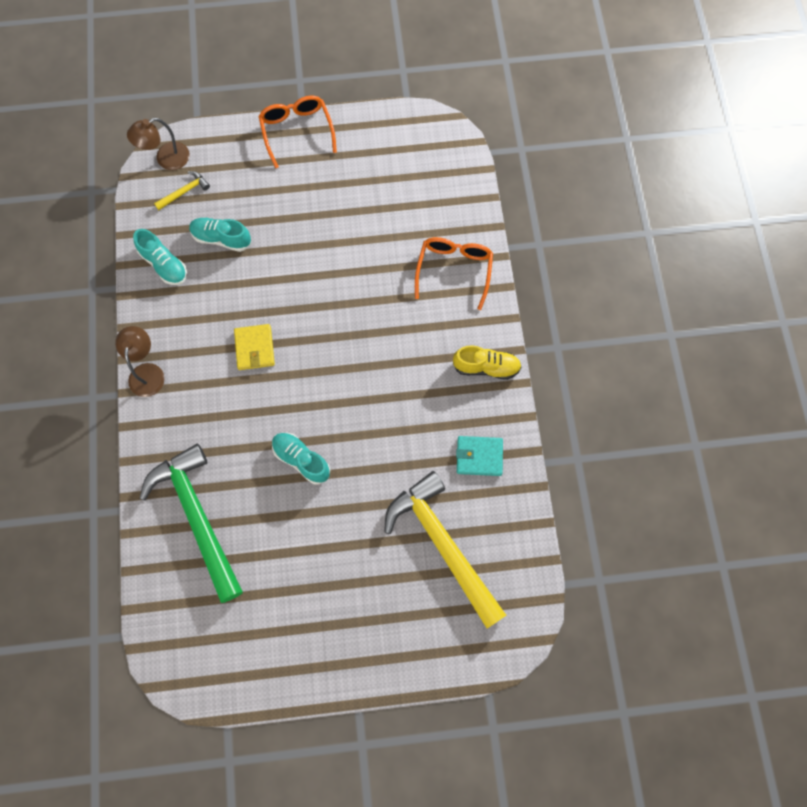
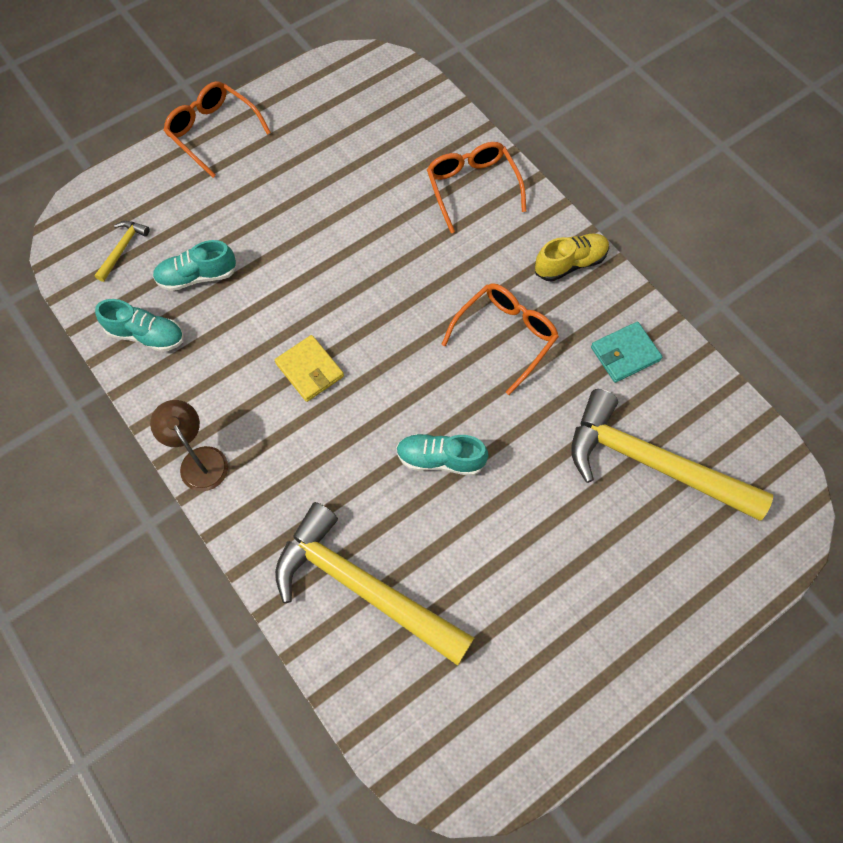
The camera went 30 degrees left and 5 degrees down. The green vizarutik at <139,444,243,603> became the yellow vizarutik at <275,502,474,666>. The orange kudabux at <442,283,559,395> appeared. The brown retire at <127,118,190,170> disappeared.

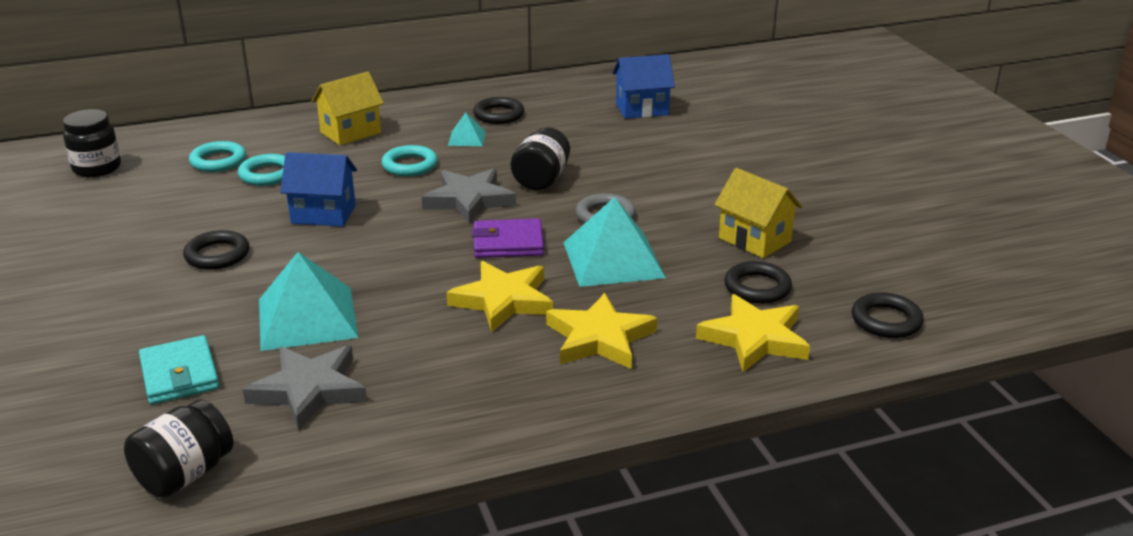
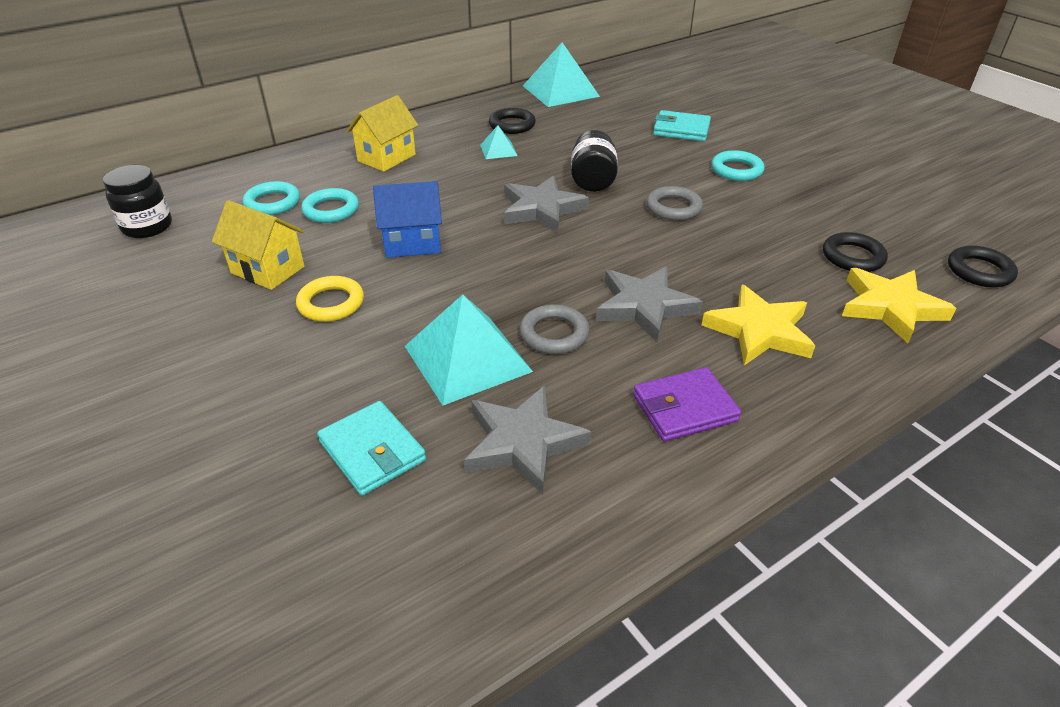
The camera went 15 degrees left and 10 degrees up. The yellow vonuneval moved from <714,168,802,258> to <212,200,305,290>. The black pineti at <183,230,249,270> became the yellow pineti at <296,276,364,322>. The grey pineti at <519,304,590,354> appeared. The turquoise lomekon moved from <563,197,666,287> to <523,42,600,107>. The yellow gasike at <446,261,553,333> became the grey gasike at <596,267,703,342>. The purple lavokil moved from <472,218,544,258> to <633,367,741,442>. The turquoise lavokil at <653,110,711,141> appeared. The turquoise pineti moved from <381,145,438,176> to <711,150,764,181>. The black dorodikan at <124,399,233,498> disappeared. The blue vonuneval at <613,54,675,119> disappeared.

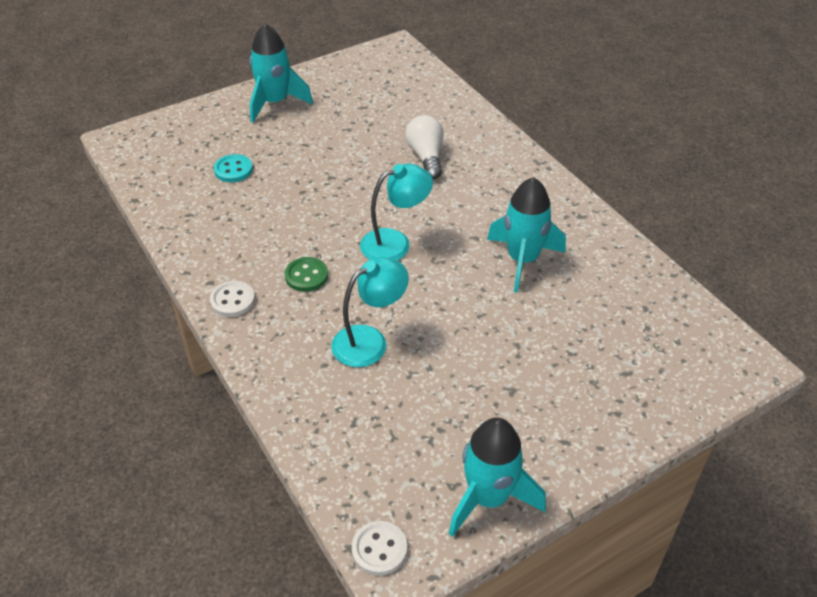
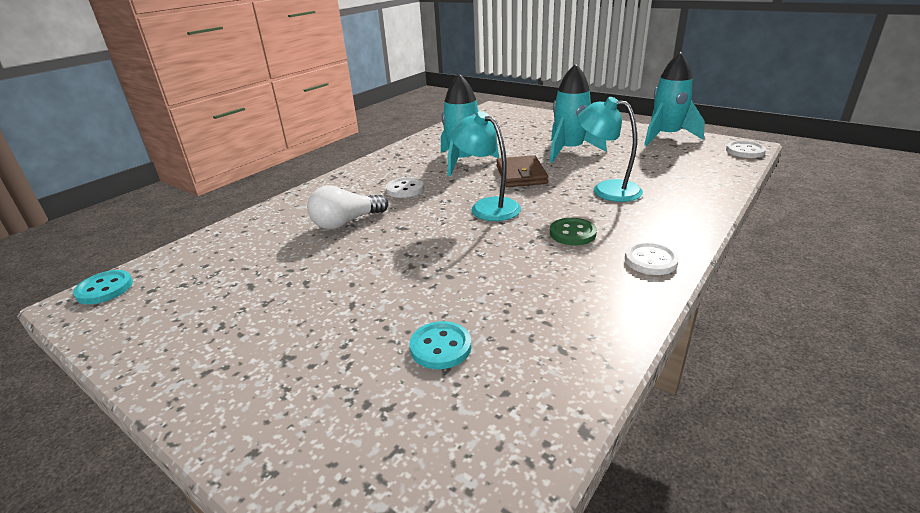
The camera went 110 degrees left and 15 degrees down. The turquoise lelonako at <73,270,133,304> appeared. The white lelonako at <386,177,424,198> appeared. The brown lavokil at <496,155,548,187> appeared. The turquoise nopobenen moved from <250,23,313,122> to <550,64,607,163>.

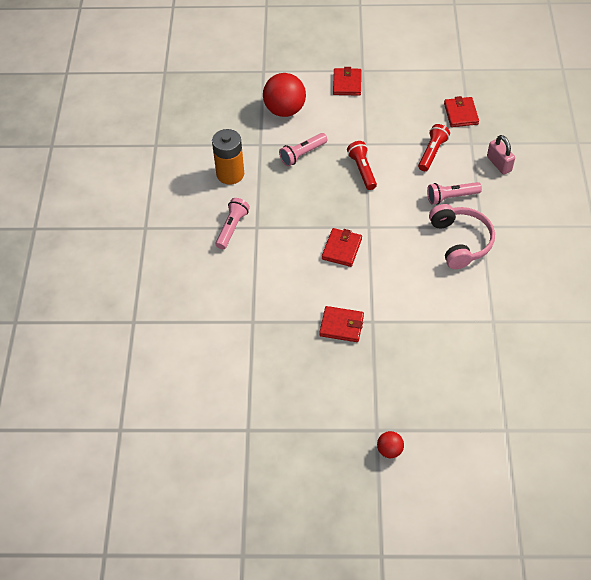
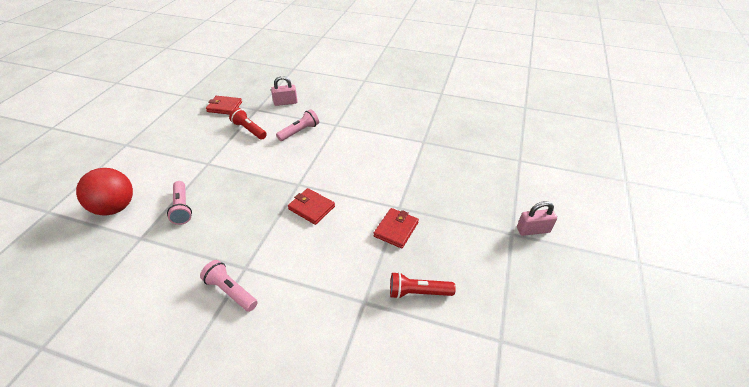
The camera went 75 degrees left and 10 degrees down. The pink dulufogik at <427,182,482,205> turned 135 degrees counterclockwise. The red dulufogik moved from <347,141,377,190> to <390,272,456,299>. The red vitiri at <377,431,404,458> was replaced by the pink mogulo at <517,201,557,236>. The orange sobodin at <212,129,244,185> disappeared. The red lavokil at <333,67,362,96> disappeared. The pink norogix at <429,204,495,269> disappeared.

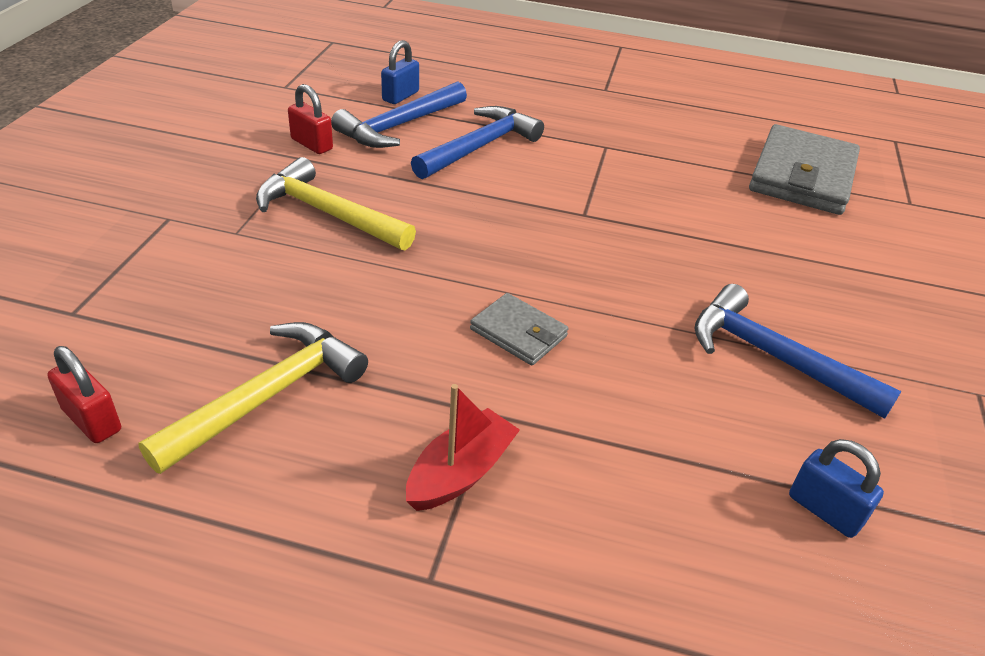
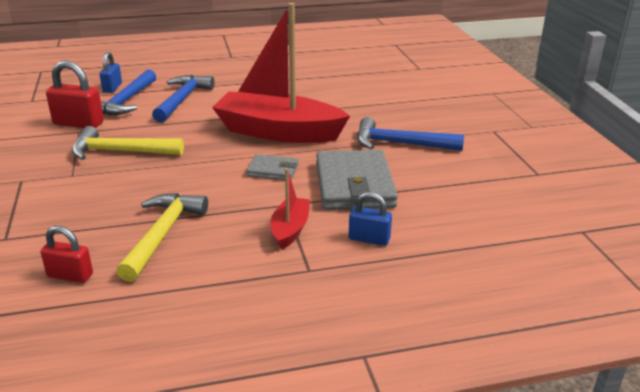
The camera went 25 degrees left and 10 degrees down. The red mogulo at <288,84,333,154> changed to 1.59 times the size. The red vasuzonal at <212,3,350,143> appeared. The grey lavokil moved from <749,124,860,215> to <316,150,398,210>. The blue mogulo moved from <789,439,884,538> to <349,192,392,246>.

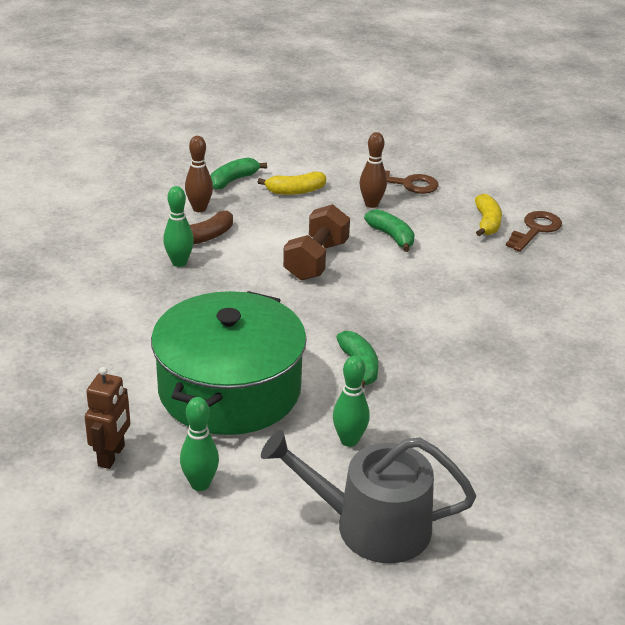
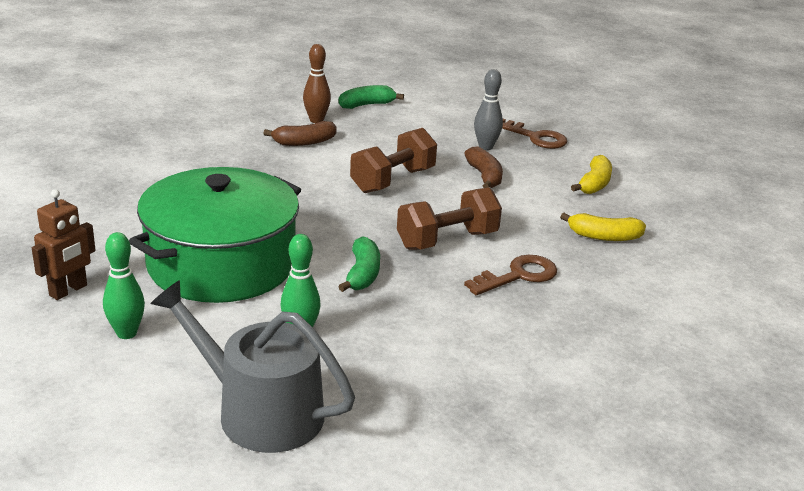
The camera went 20 degrees right and 5 degrees down. The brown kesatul at <397,188,502,250> appeared. The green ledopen at <364,209,415,252> became the brown ledopen at <464,147,503,188>. The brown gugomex moved from <506,211,562,252> to <464,255,557,295>. The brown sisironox at <360,132,387,208> became the grey sisironox at <474,69,503,150>. The yellow ledopen moved from <258,171,326,195> to <560,213,646,241>. The green sisironox at <163,186,194,267> disappeared.

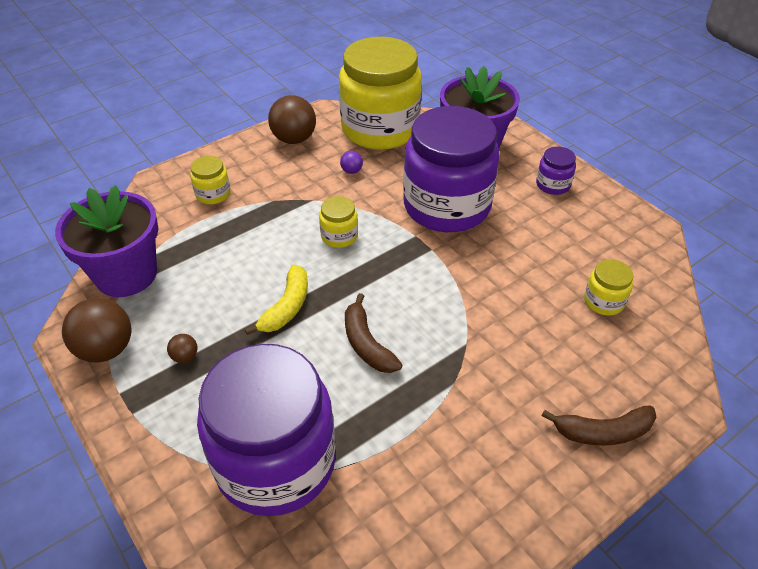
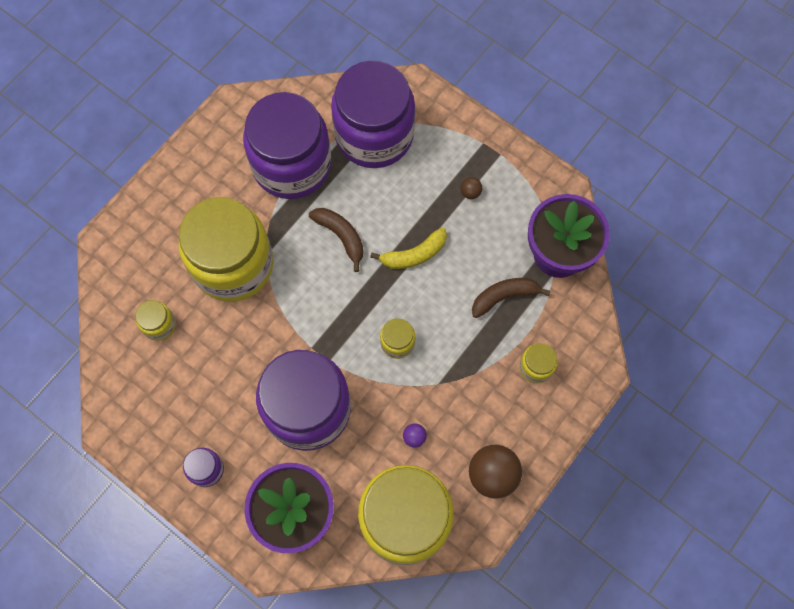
The camera went 165 degrees right and 25 degrees up. The yellow dorodikan at <179,197,274,302> appeared. The purple dorodikan at <243,92,331,199> appeared. The yellow ledopen at <245,264,308,335> turned 120 degrees counterclockwise. The brown ledopen moved from <542,405,656,446> to <472,278,550,318>. The brown vitiri at <62,298,131,363> disappeared.

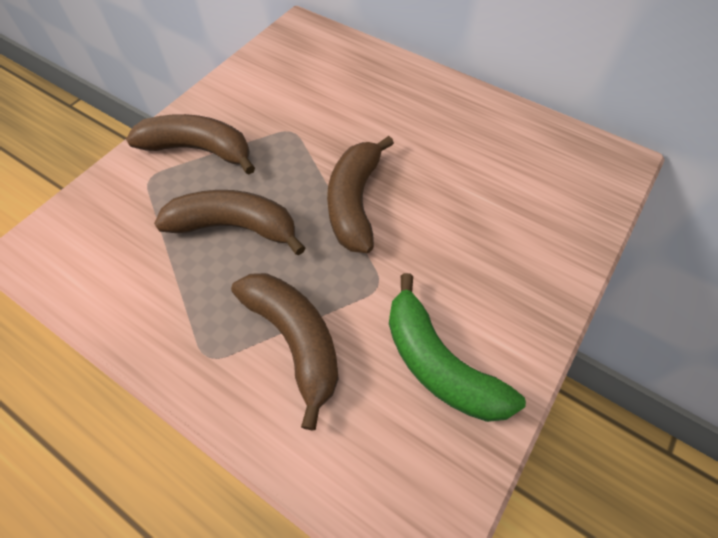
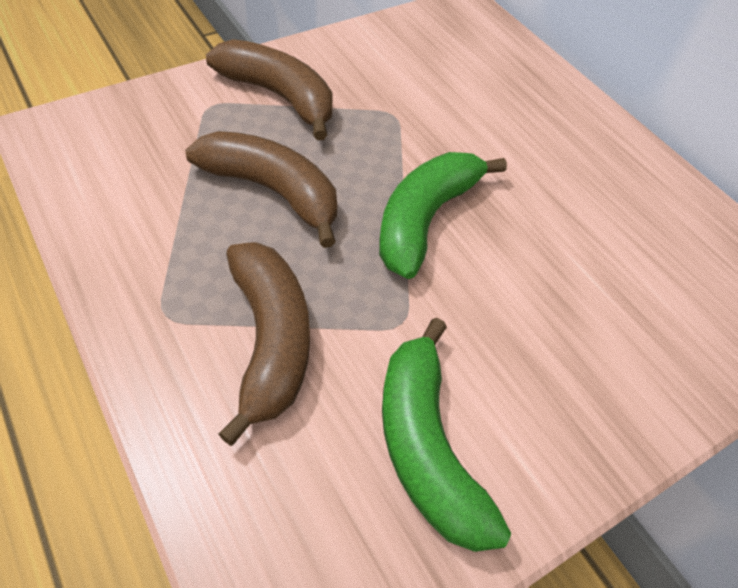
The camera went 20 degrees right and 5 degrees down. The brown ledopen at <327,136,394,253> became the green ledopen at <379,152,507,279>.

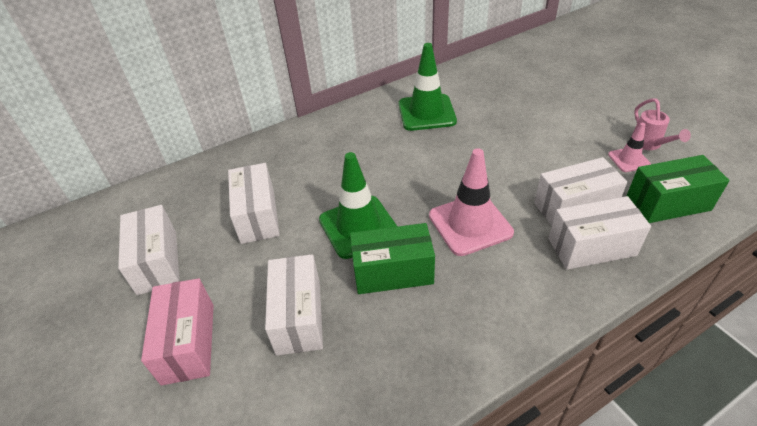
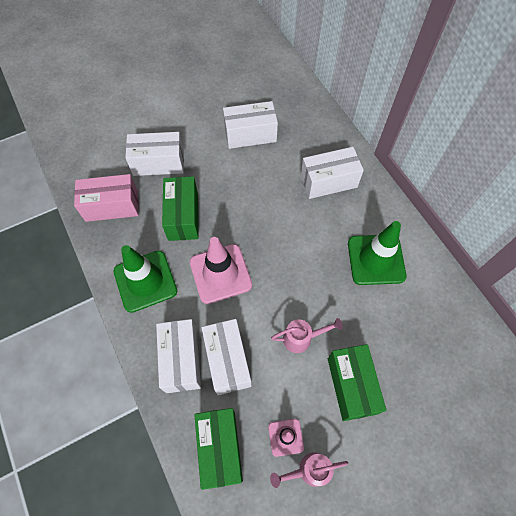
The camera went 90 degrees right and 20 degrees up. The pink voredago moved from <141,278,214,386> to <74,174,138,222>. The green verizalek moved from <319,152,398,259> to <113,245,177,313>. The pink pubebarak at <271,318,343,353> appeared. The white voredago moved from <118,205,180,295> to <301,147,364,199>. The green voredago at <328,344,386,421> appeared.

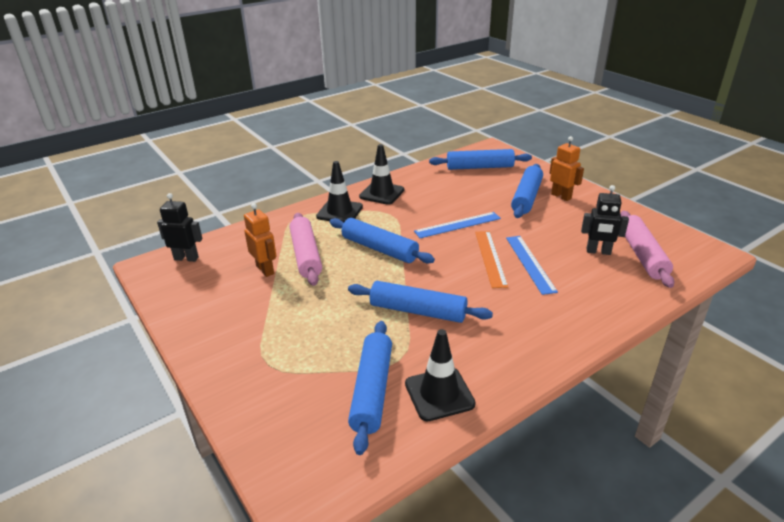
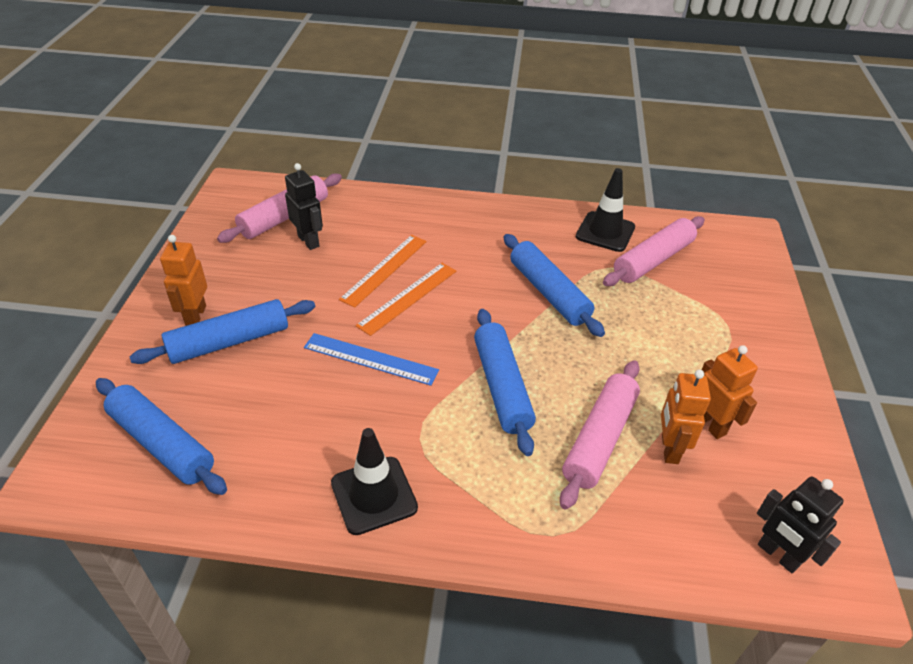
The camera went 140 degrees left and 10 degrees up. The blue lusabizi at <506,236,558,295> became the orange lusabizi at <339,235,427,308>. The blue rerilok at <348,321,392,455> became the pink rerilok at <603,216,705,286>. The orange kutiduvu at <702,345,758,439> appeared. The black verizalek at <316,161,363,222> disappeared.

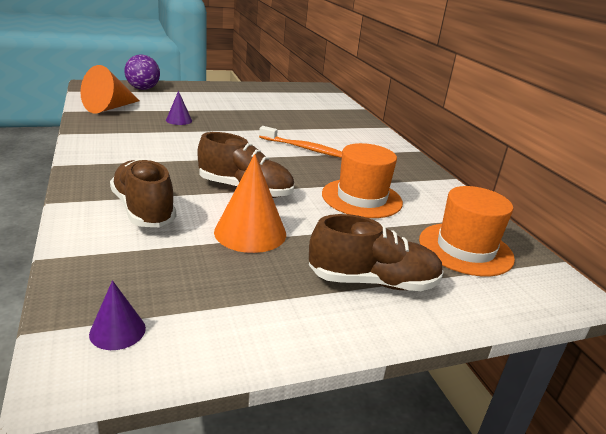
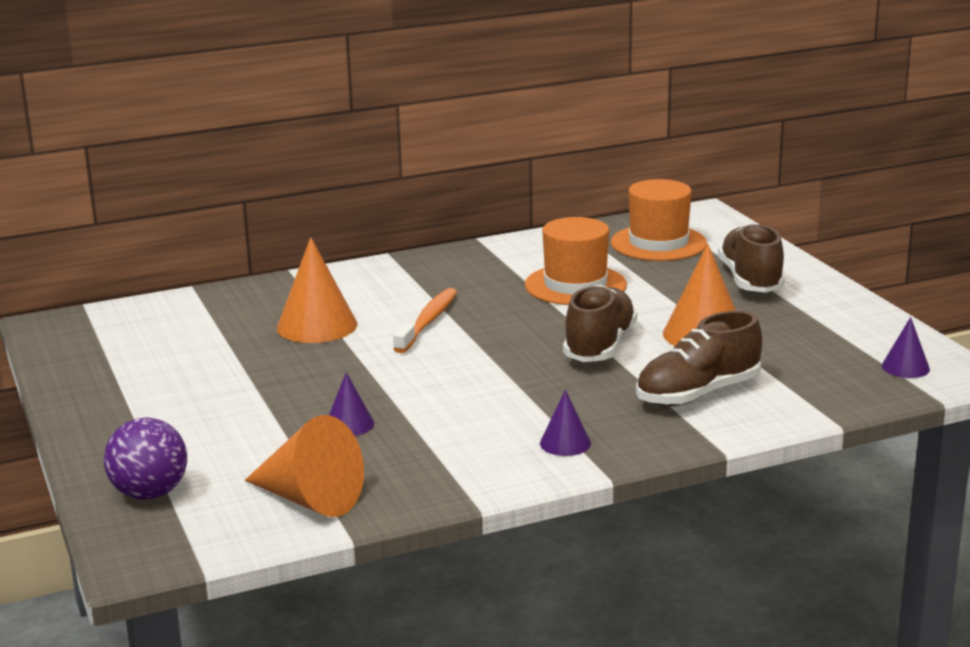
The camera went 90 degrees left and 5 degrees down. The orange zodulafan at <277,237,357,343> appeared. The purple zodulafan at <540,389,591,456> appeared.

